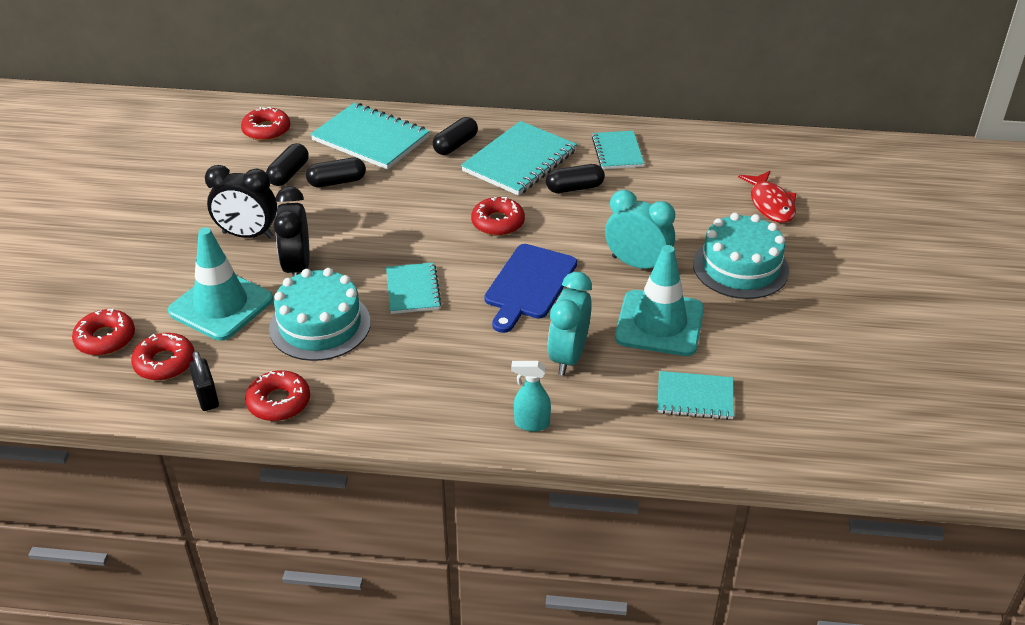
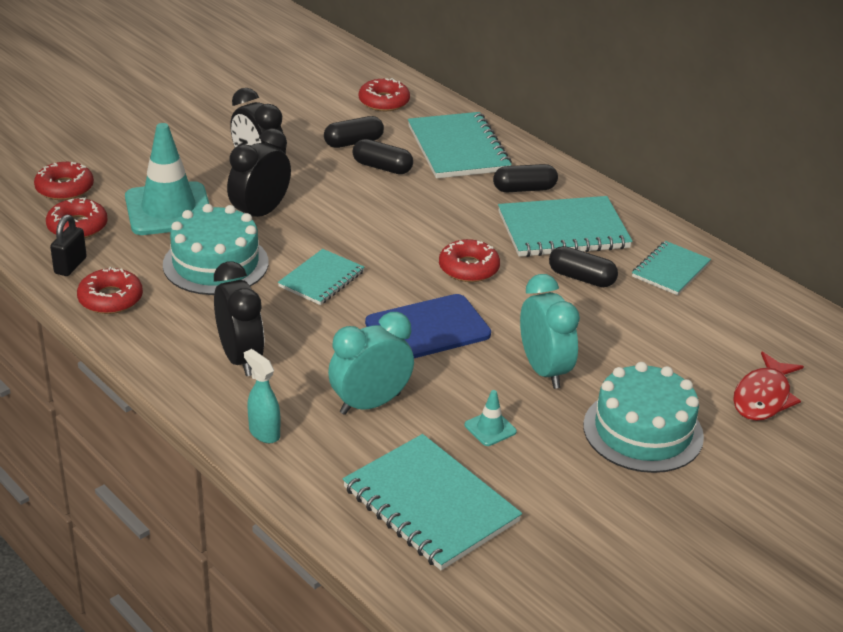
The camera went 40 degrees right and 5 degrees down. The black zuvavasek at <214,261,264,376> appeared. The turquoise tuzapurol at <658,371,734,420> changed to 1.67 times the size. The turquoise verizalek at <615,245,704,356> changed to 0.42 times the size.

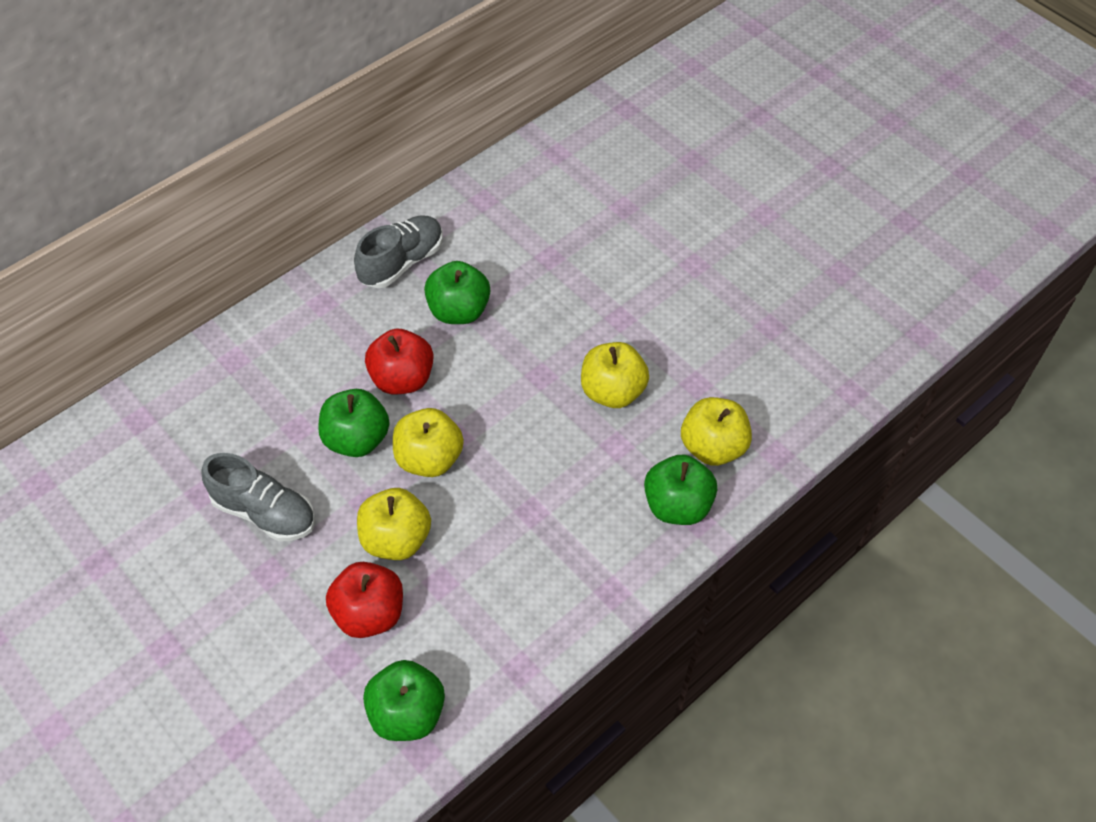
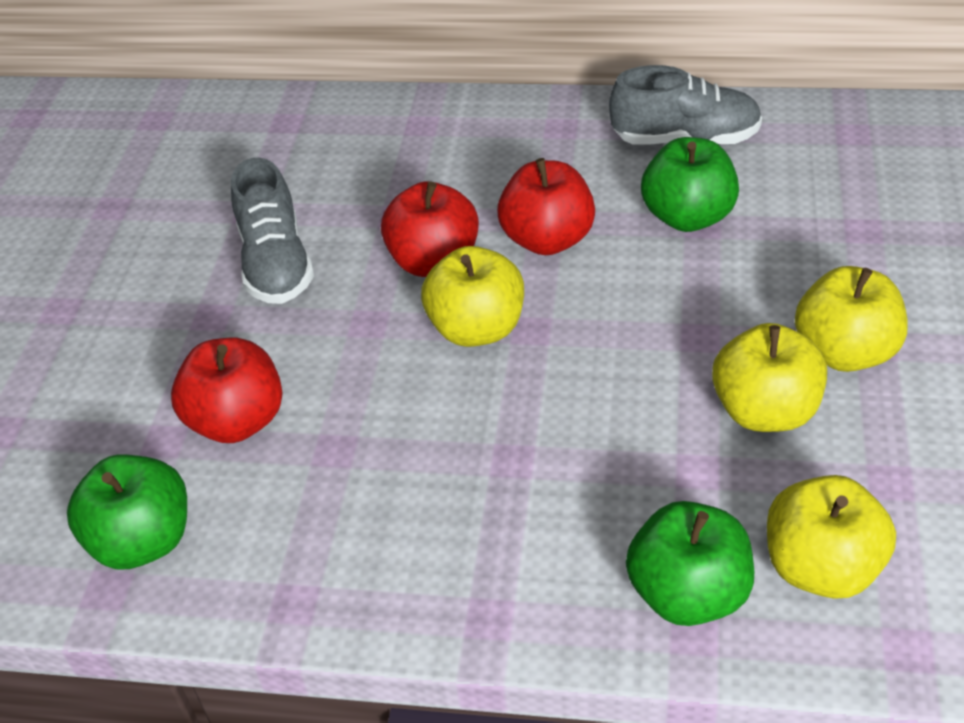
The camera went 55 degrees right and 10 degrees down. The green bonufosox at <318,389,390,457> became the red bonufosox at <381,182,479,277>. The yellow bonufosox moved from <357,488,431,560> to <795,266,908,372>.

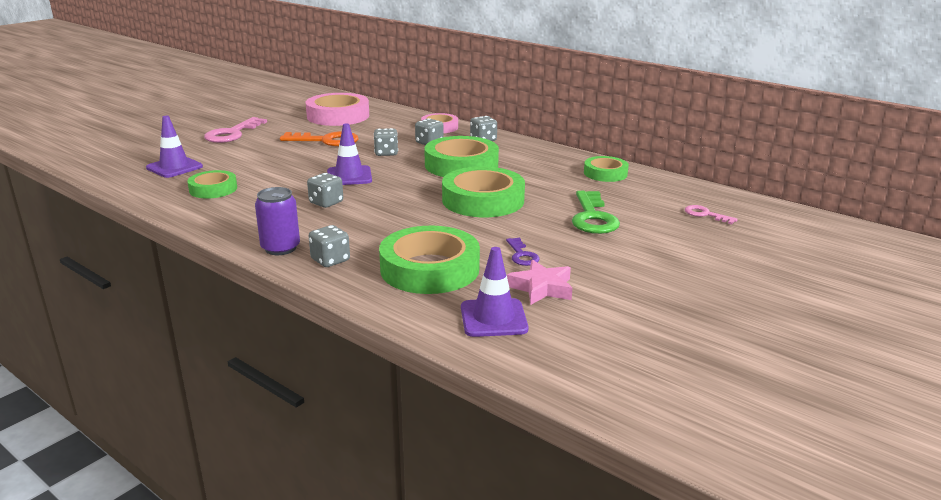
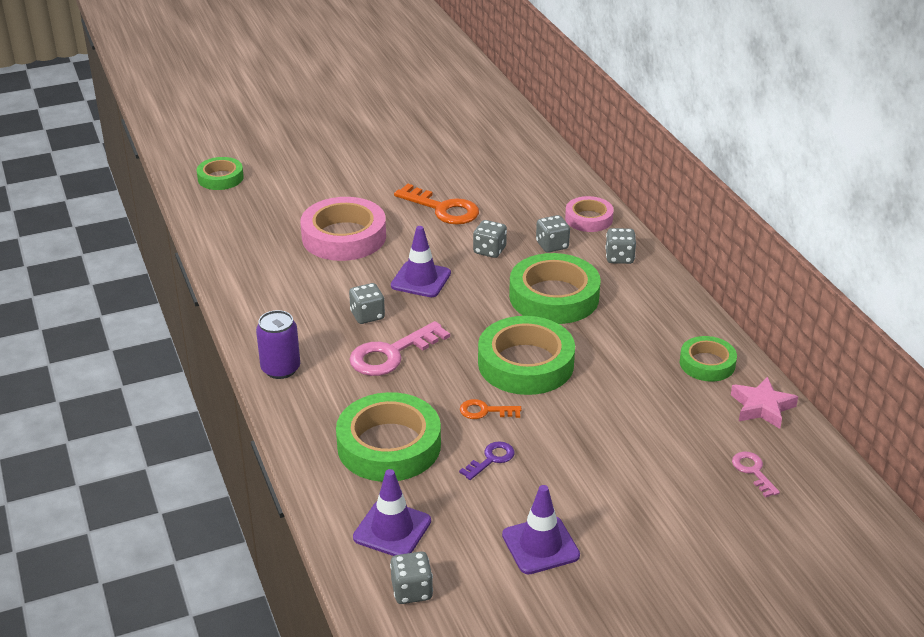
The camera went 30 degrees right and 10 degrees up. The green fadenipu moved from <187,170,237,198> to <197,157,244,190>. The pink fadenipu moved from <306,93,369,126> to <300,197,386,261>. The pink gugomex moved from <204,117,267,143> to <349,321,450,376>. The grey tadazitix moved from <309,225,350,267> to <390,552,433,604>. The purple gugomex at <506,238,540,266> turned 150 degrees counterclockwise. The orange gugomex at <460,399,521,419> appeared. The purple verizalek moved from <146,116,203,178> to <502,485,580,574>. The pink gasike moved from <507,260,572,305> to <731,376,798,429>. The green gugomex at <572,191,620,234> disappeared.

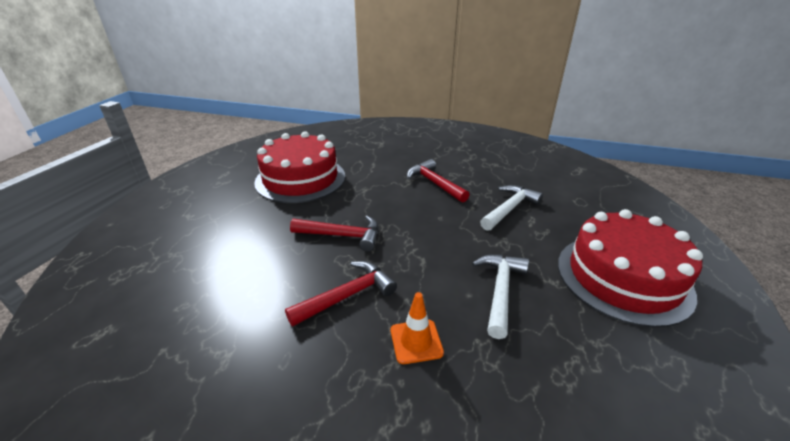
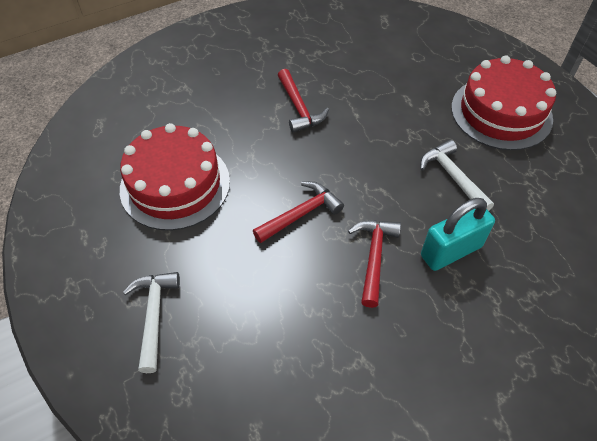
The camera went 45 degrees left and 20 degrees up. The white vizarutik moved from <480,185,543,231> to <123,272,180,373>. The red vizarutik at <407,159,470,203> turned 120 degrees counterclockwise. The orange verizalek at <391,292,444,364> was replaced by the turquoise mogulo at <421,198,495,271>.

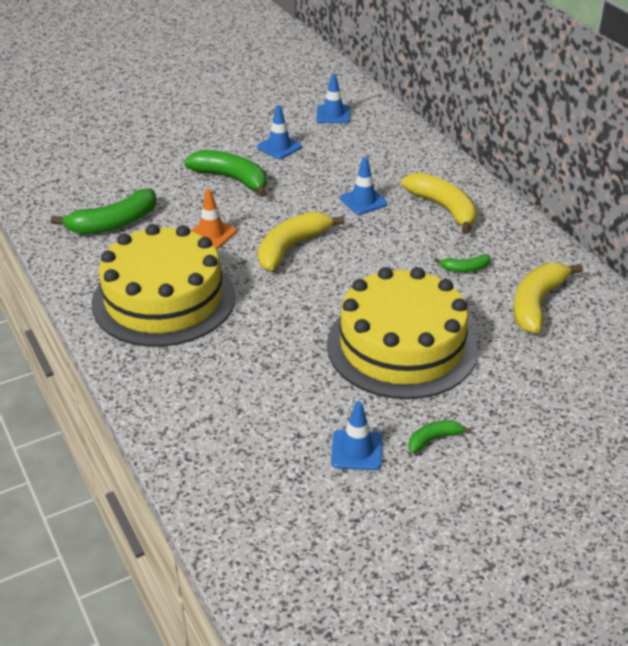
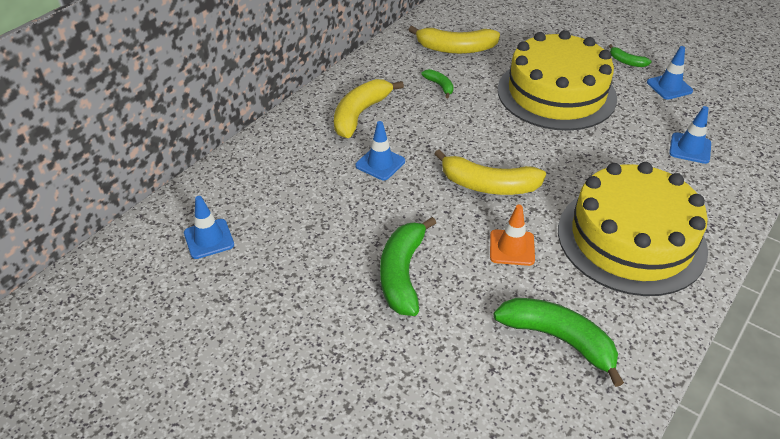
The camera went 115 degrees left and 5 degrees up. The blue verizalek moved from <257,105,302,159> to <669,106,711,164>.

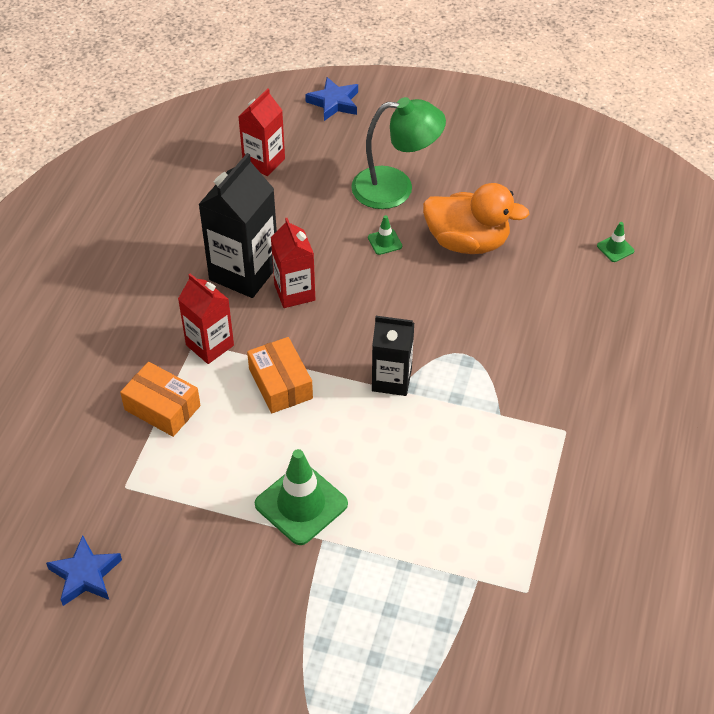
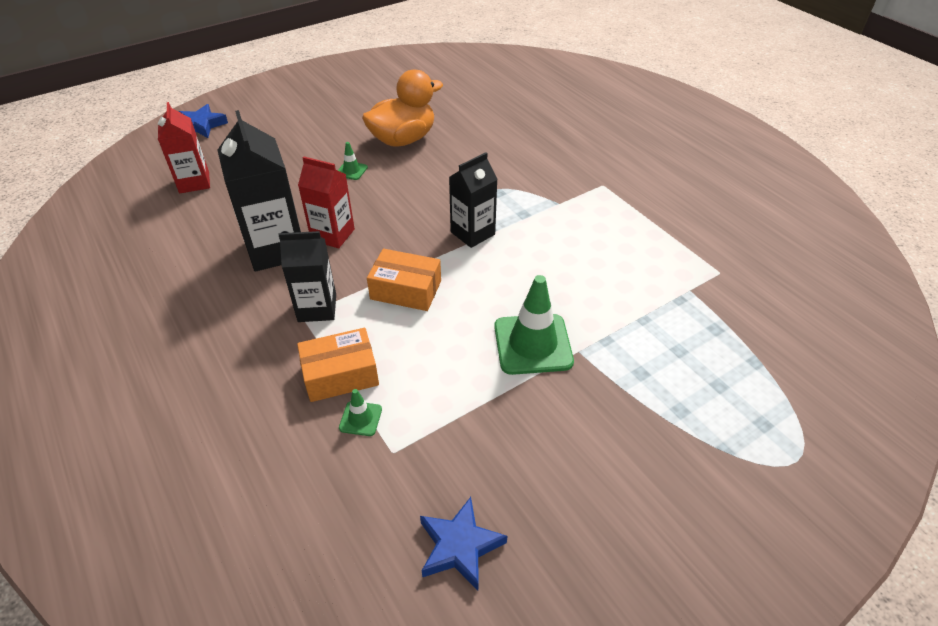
The camera went 50 degrees left and 5 degrees down. The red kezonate at <178,273,234,364> became the black kezonate at <278,231,336,322>. The green verizalek moved from <597,222,634,262> to <339,389,382,436>. The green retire at <351,97,446,209> disappeared.

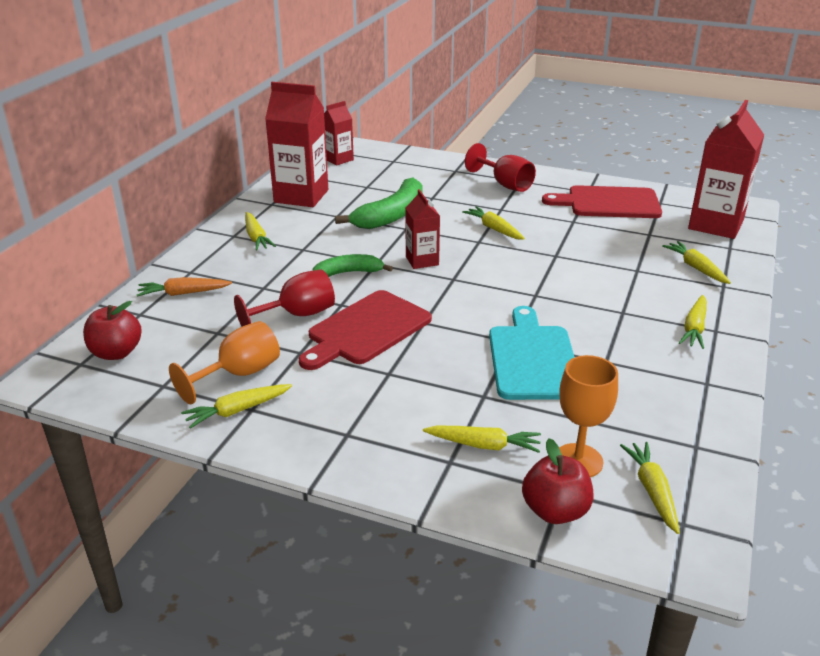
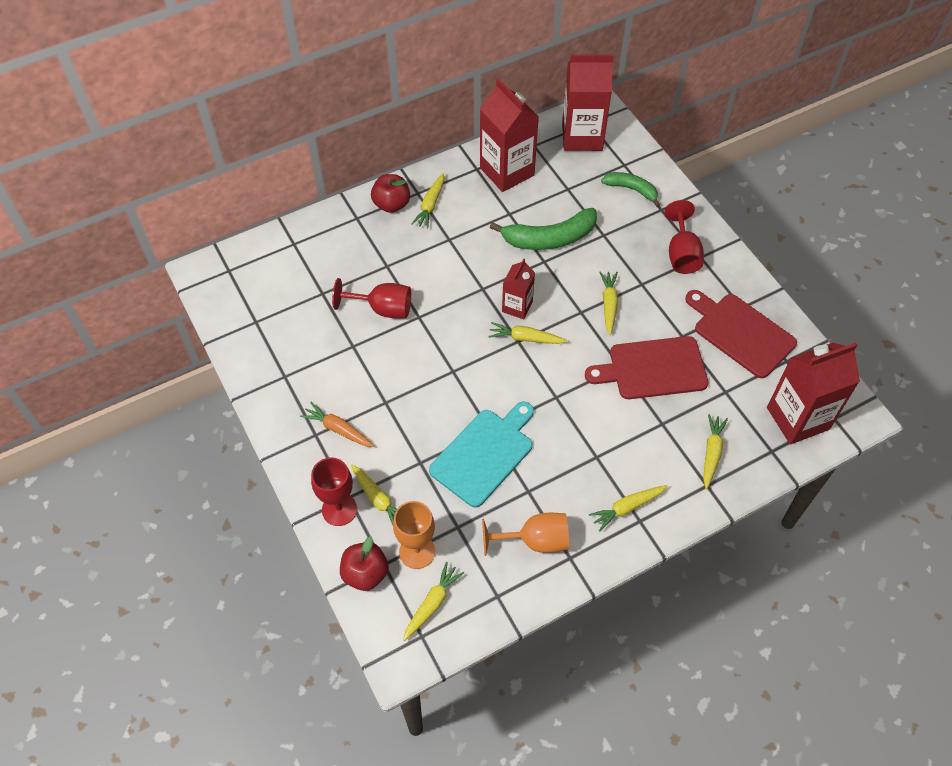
The camera went 40 degrees right and 25 degrees up. The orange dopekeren moved from <137,277,232,297> to <300,402,374,447>. The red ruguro at <311,458,357,526> appeared. The red bonufosox moved from <83,301,142,360> to <371,174,410,213>. The orange ruguro moved from <169,321,280,404> to <482,513,569,556>. The yellow dopekeren moved from <181,384,292,429> to <488,322,567,344>. The red kezonate at <324,101,354,166> changed to 1.81 times the size. The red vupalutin moved from <299,290,432,370> to <585,336,709,399>. The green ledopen moved from <312,254,393,277> to <601,172,660,207>.

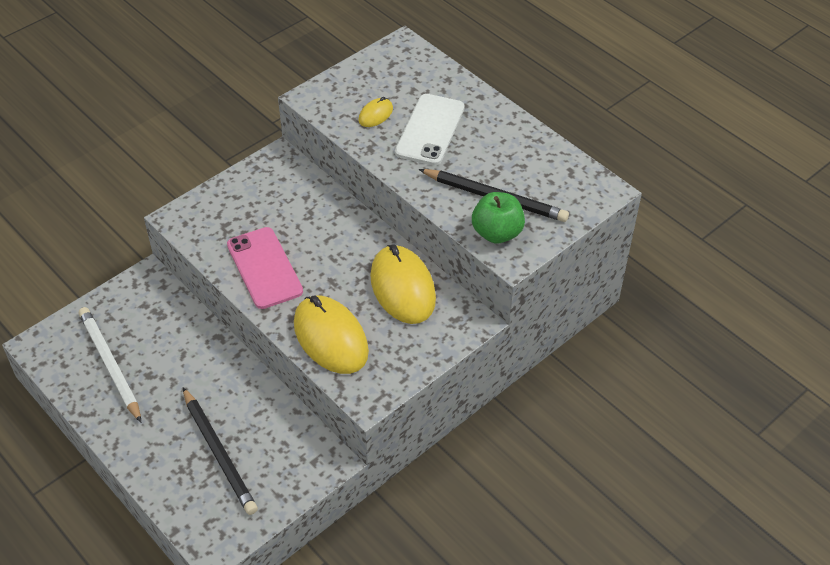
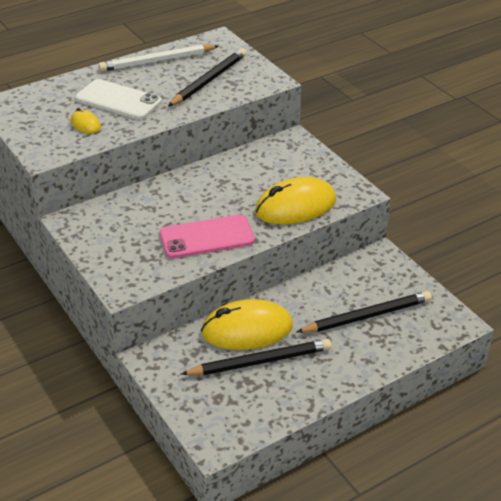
The camera went 80 degrees left and 10 degrees down. The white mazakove moved from <79,307,141,422> to <98,44,219,72>. The black mazakove at <181,339,332,375> appeared. The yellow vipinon moved from <370,244,436,324> to <201,299,293,350>. The green bonufosox at <472,192,525,244> disappeared.

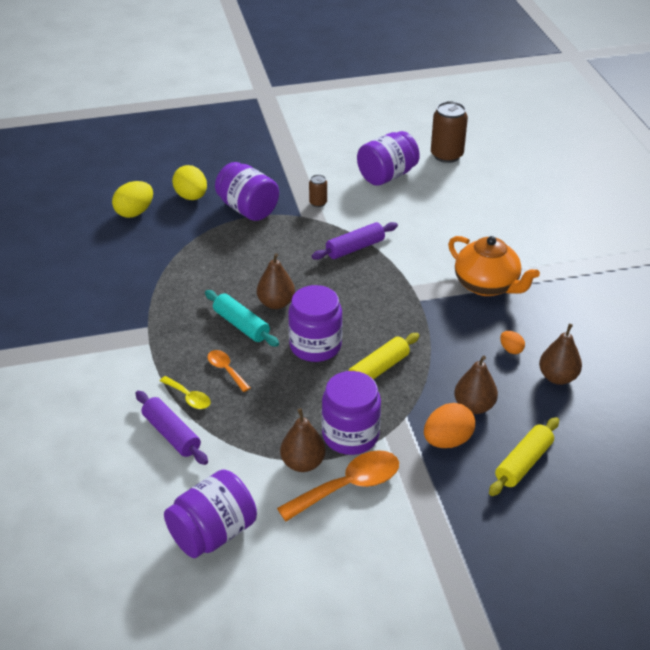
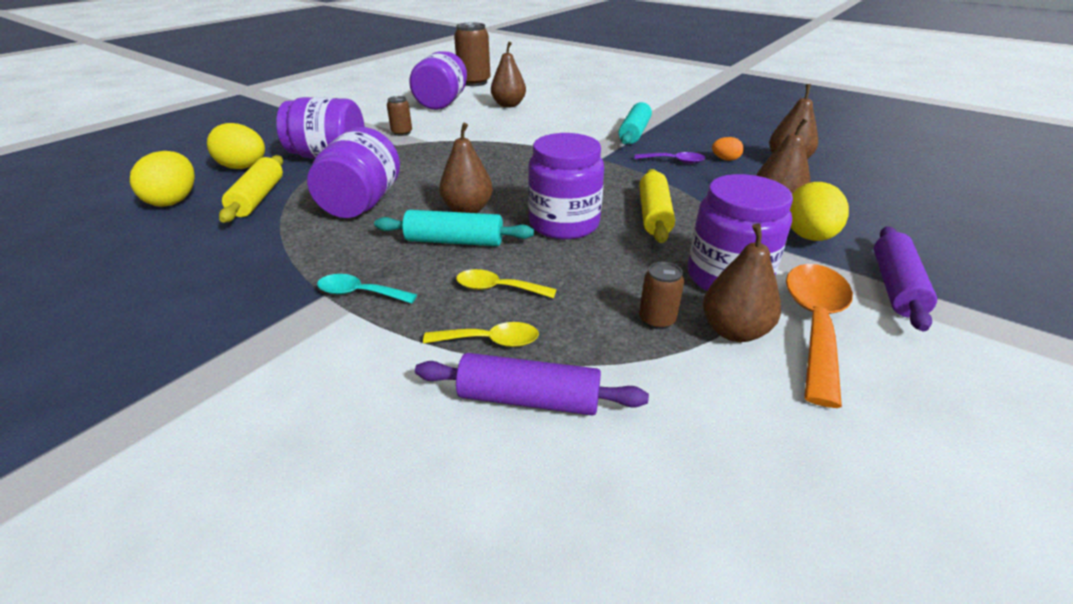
The camera went 40 degrees left and 5 degrees down. The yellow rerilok moved from <489,417,559,496> to <219,155,283,223>. The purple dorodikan moved from <164,469,257,558> to <307,127,400,218>. The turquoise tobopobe at <317,274,417,304> appeared. The orange tobopobe at <207,350,250,392> became the yellow tobopobe at <456,269,557,298>. The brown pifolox at <491,42,526,108> appeared. The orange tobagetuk at <448,236,540,296> was replaced by the turquoise rerilok at <619,102,652,145>. The purple tobopobe at <635,152,706,164> appeared. The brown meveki at <639,262,684,329> appeared. The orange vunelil at <424,403,475,448> became the yellow vunelil at <790,182,849,241>. The purple rerilok moved from <312,222,398,260> to <874,227,937,331>.

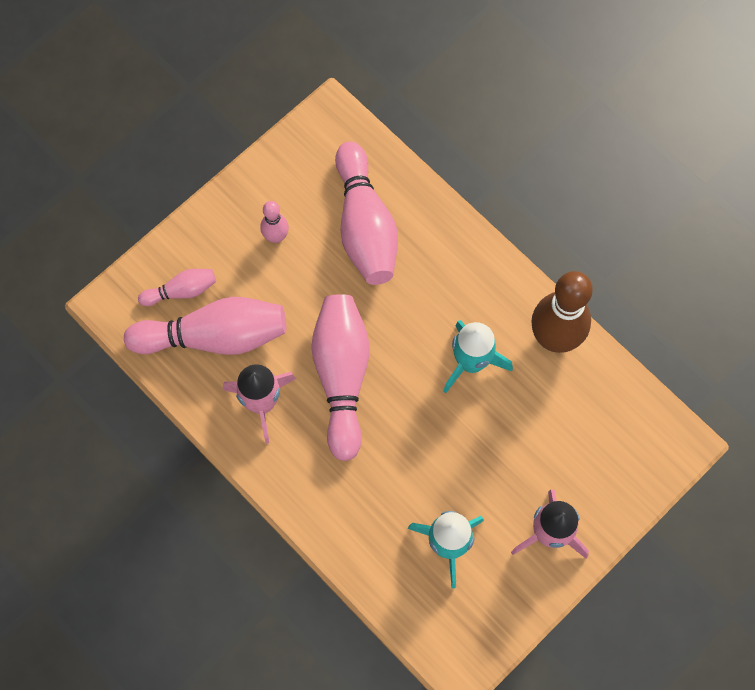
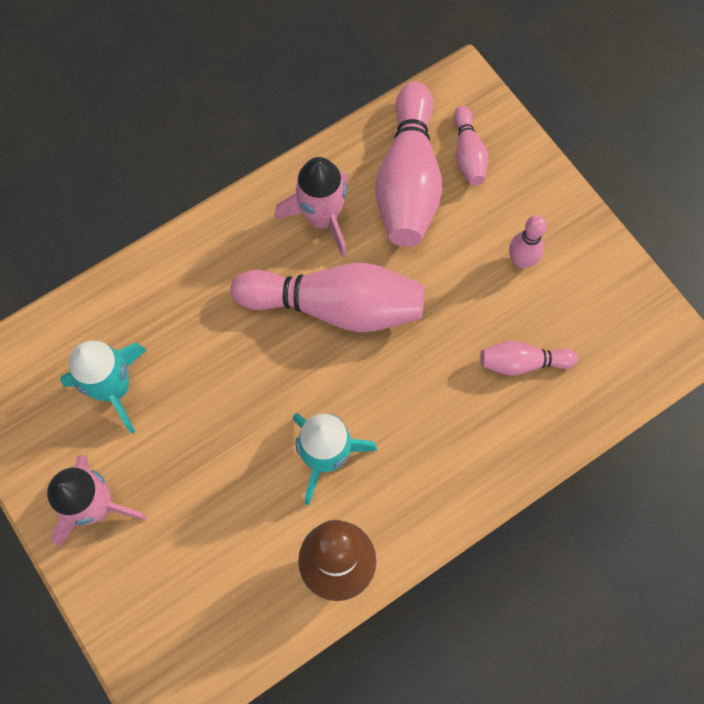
The camera went 100 degrees right and 0 degrees up. The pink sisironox at <335,141,398,285> changed to 0.50 times the size.

